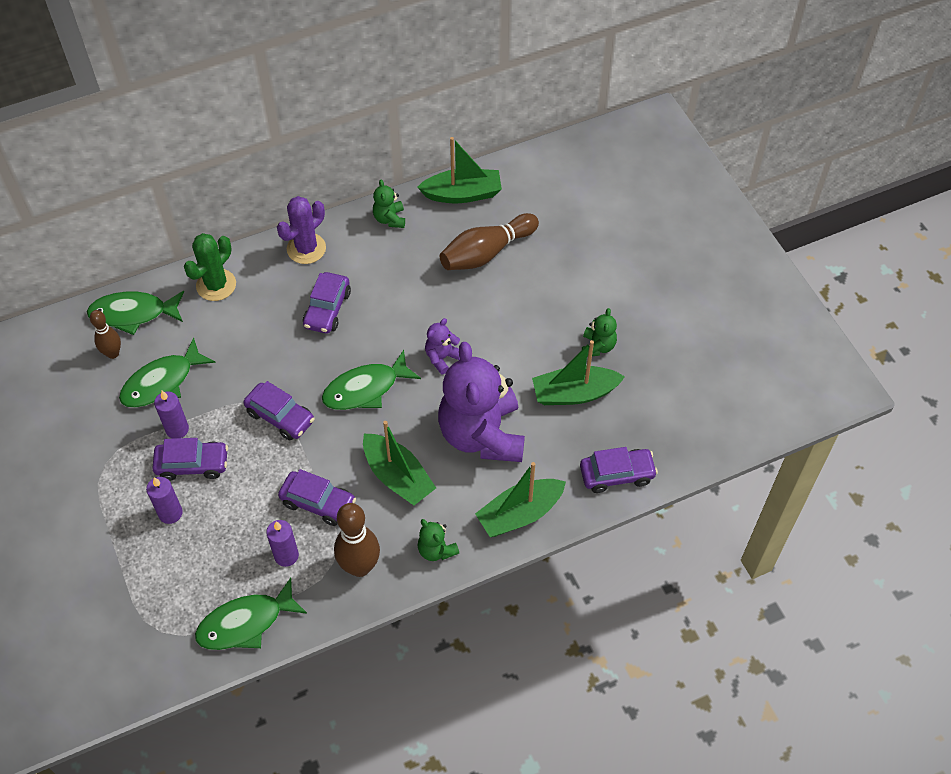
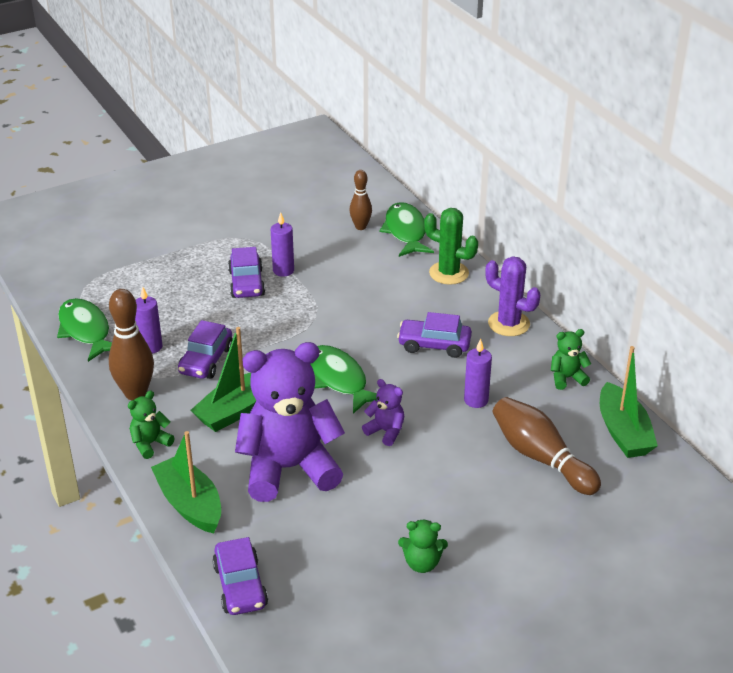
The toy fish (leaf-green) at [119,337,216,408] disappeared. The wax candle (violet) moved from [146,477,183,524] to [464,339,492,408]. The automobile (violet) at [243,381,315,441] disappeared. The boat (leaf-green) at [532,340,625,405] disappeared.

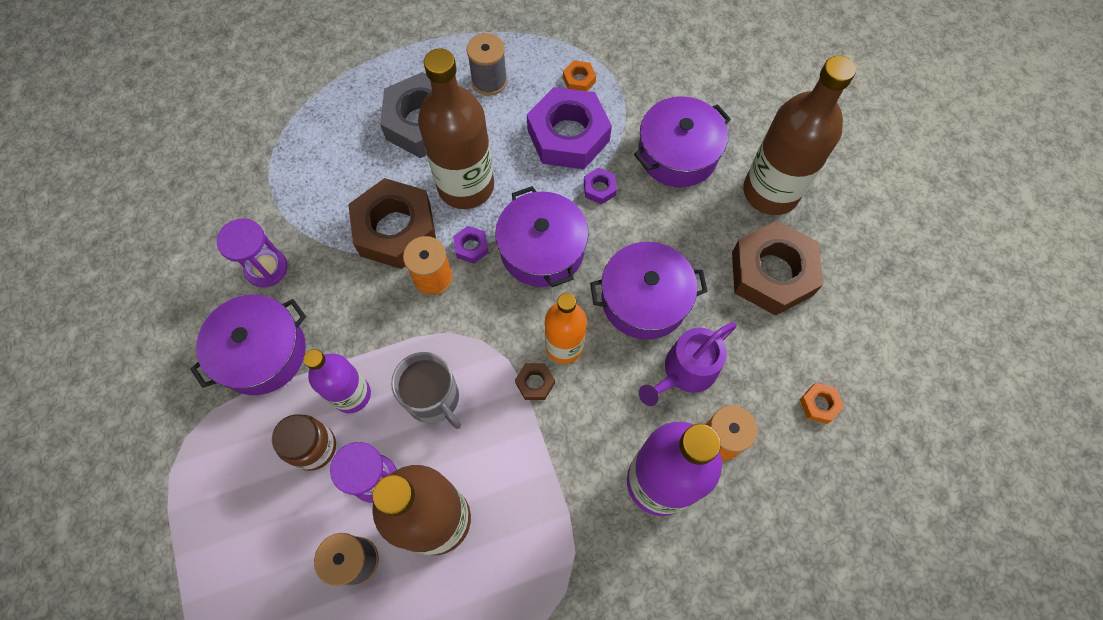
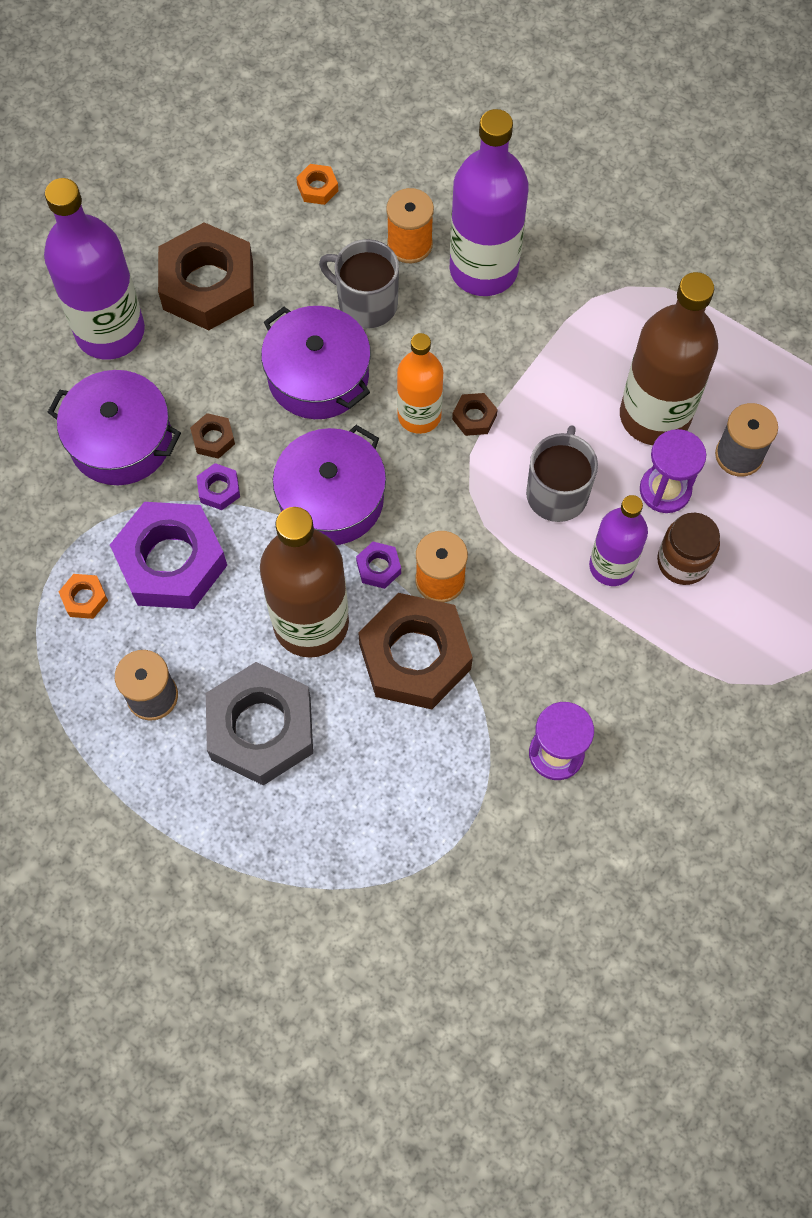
The stockpot (violet) at [190,295,306,395] disappeared. The watering can (violet) at [639,322,737,406] was replaced by the coffee mug (grey) at [319,239,399,328]. The drink bottle (russet) at [743,55,856,215] became the drink bottle (violet) at [44,178,145,359]. The nut (russet) at [190,413,235,459] appeared.

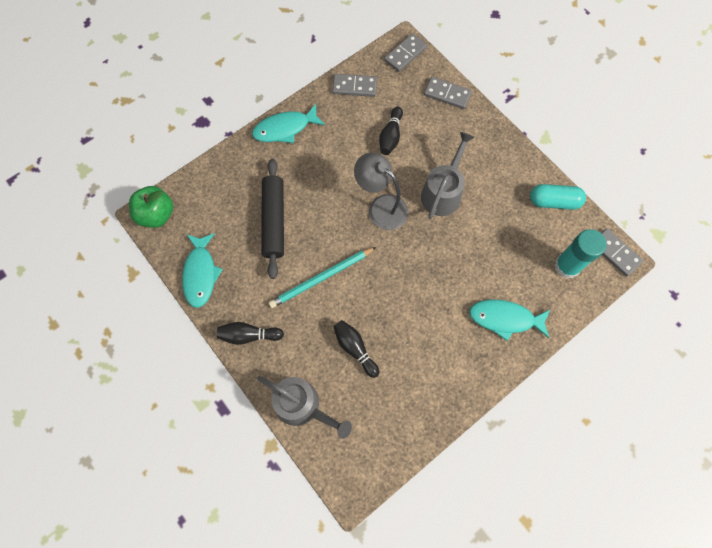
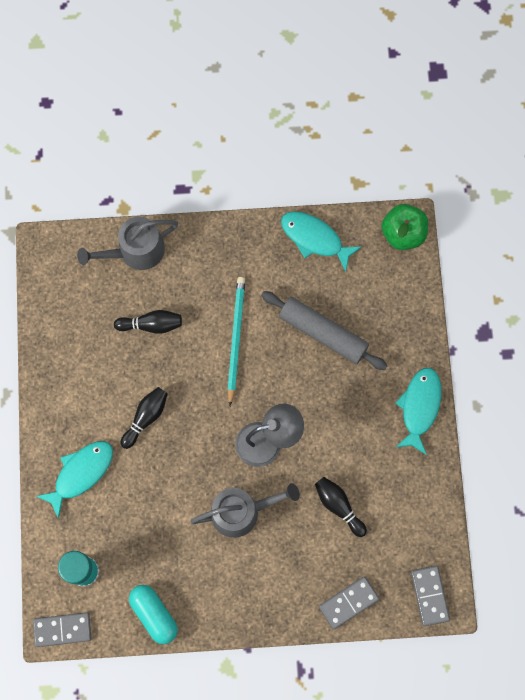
The bowling pin (black) moved from [217,322,284,345] to [121,387,168,449]. The pastry roller (black) at [261,159,284,279] became the pastry roller (grey) at [261,291,387,370]. The domino piece (grey) at [332,74,377,97] disappeared. The watering can (grey) at [421,132,474,219] turned 75 degrees counterclockwise. The capsule (turquoise) at [530,184,586,210] turned 75 degrees counterclockwise.

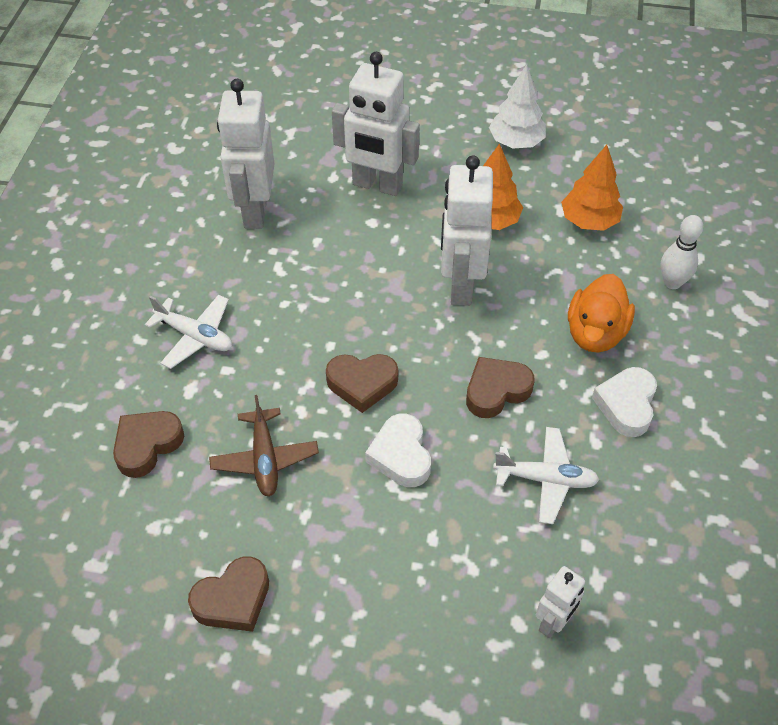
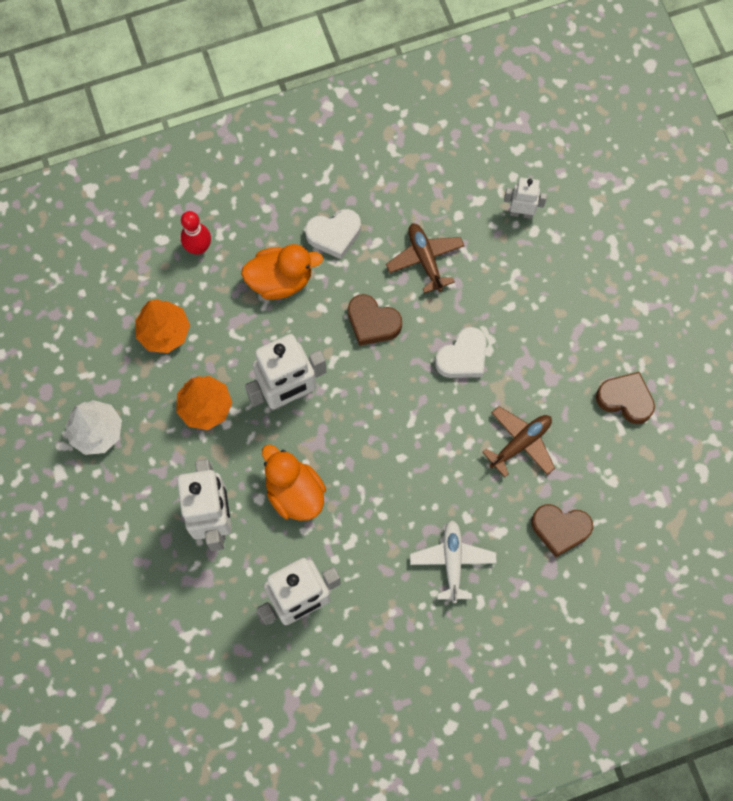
The heart shape (russet) at [326,354,398,413] disappeared. The toy plane (snow-white) at [493,427,599,524] became the toy plane (russet) at [386,223,464,293]. The bowling pin (snow-white) at [660,215,703,289] became the bowling pin (scarlet) at [181,211,211,255]. The rubber duck (orange-coloured) at [262,444,326,521] appeared.

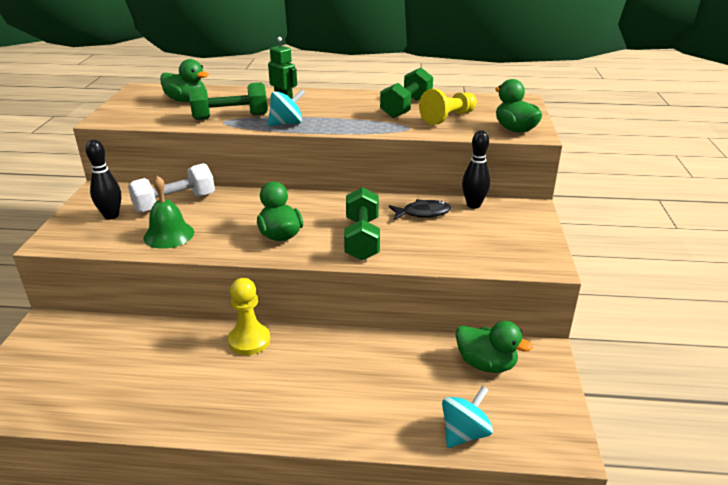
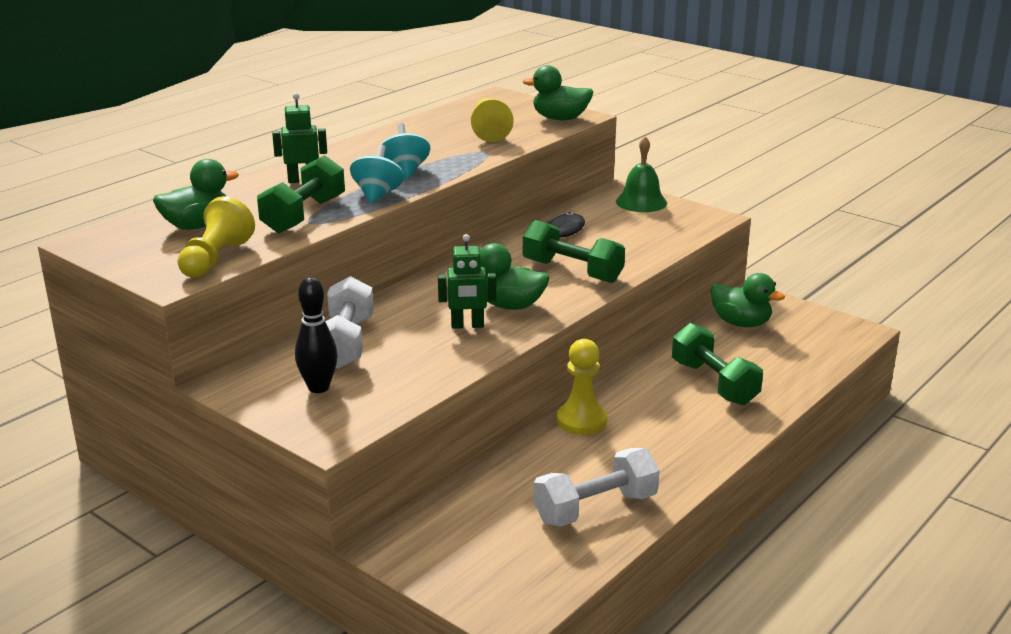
The hand bell (leaf-green) moved from [143,176,194,249] to [616,136,667,212]. The hand weight (leaf-green) moved from [380,68,433,118] to [672,323,763,405]. The spinning top (turquoise) moved from [442,386,493,448] to [381,123,431,179]. The rubber duck (leaf-green) at [456,321,532,373] turned 60 degrees clockwise. The bowling pin (black) at [462,130,490,209] disappeared. The pawn (bright yellow) at [177,196,255,278] appeared. The robot figure (leaf-green) at [438,234,496,329] appeared. The hand weight (snow-white) at [534,448,660,527] appeared.

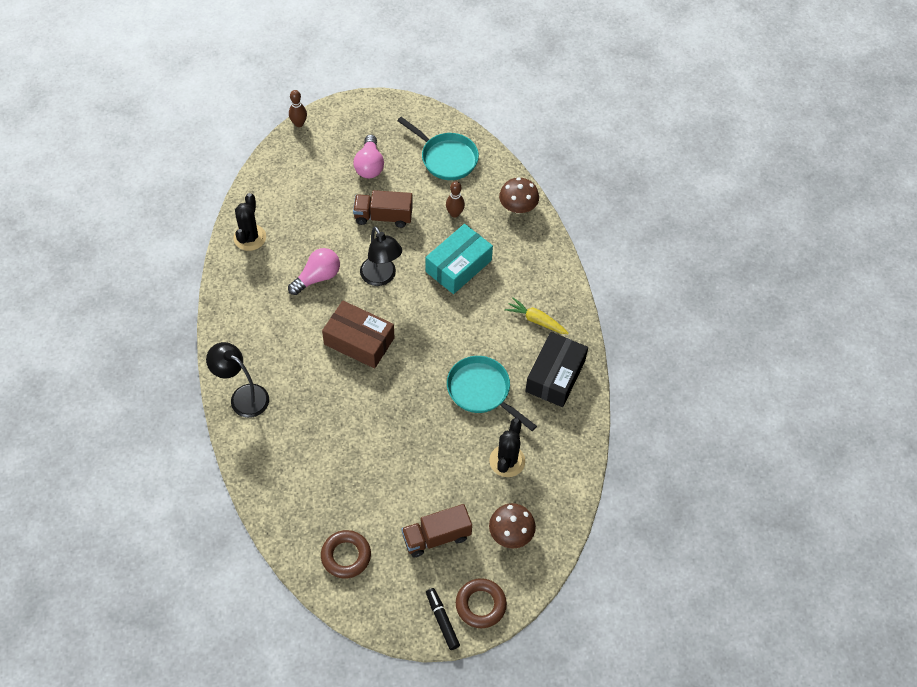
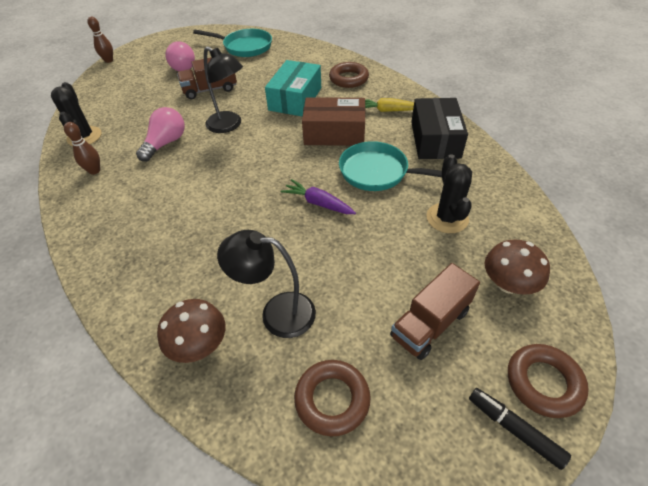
The reading lamp (black) moved from [206,342,269,418] to [217,230,316,338]. The parcel (russet) moved from [322,300,394,368] to [302,97,365,146]. The bowling pin (russet) moved from [446,181,465,217] to [64,122,100,175]. The toadstool (russet) moved from [499,177,539,214] to [157,299,225,363]. The root vegetable (violet) at [281,179,356,214] appeared. The torus (russet) at [329,62,369,88] appeared.

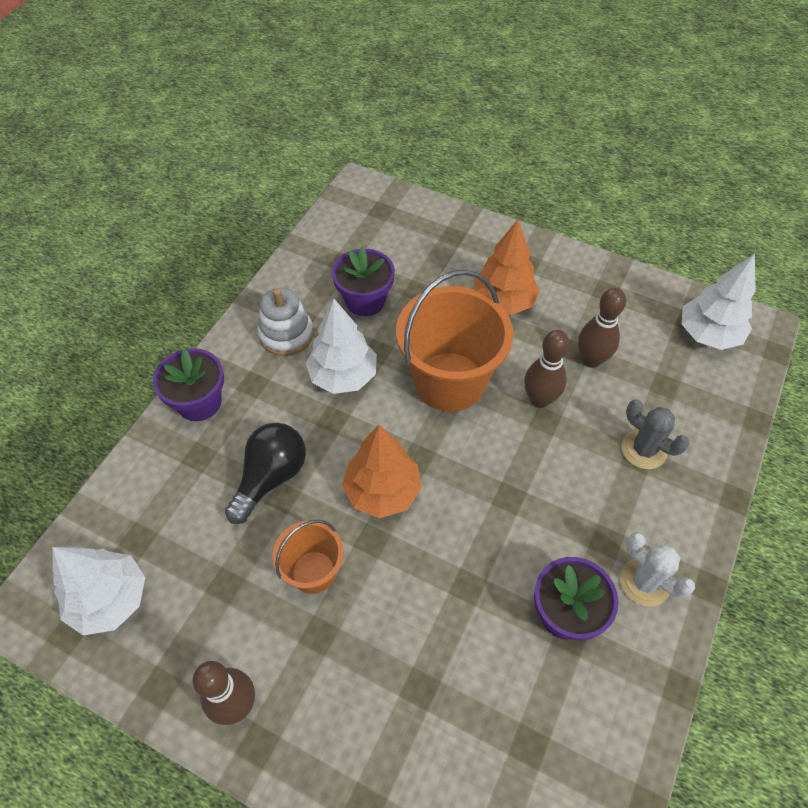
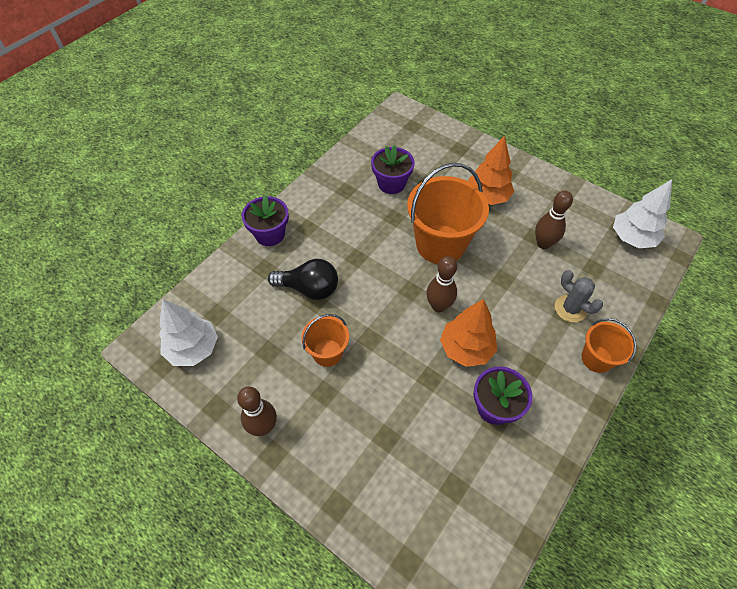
The bulb (black) at [225,423,306,524] turned 60 degrees clockwise. The stacking rings (snow-white) at [257,288,313,356] disappeared. The fir tree (snow-white) at [306,299,377,394] disappeared. The fir tree (orange-coloured) moved from [342,425,422,518] to [440,299,497,367]. The bowling pin (russet) moved from [524,330,570,408] to [426,256,457,312]. The saguaro cactus (snow-white) at [620,532,695,607] disappeared. The pail (orange-coloured) at [582,318,636,373] appeared.

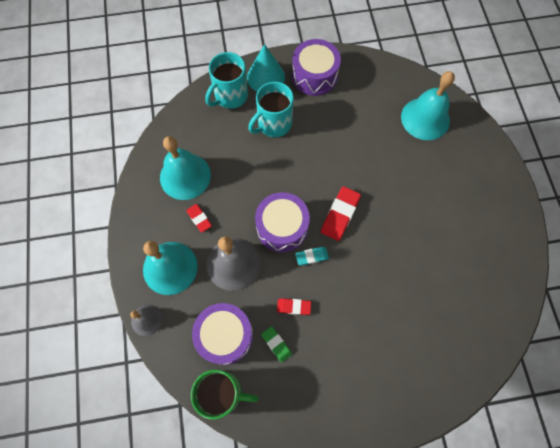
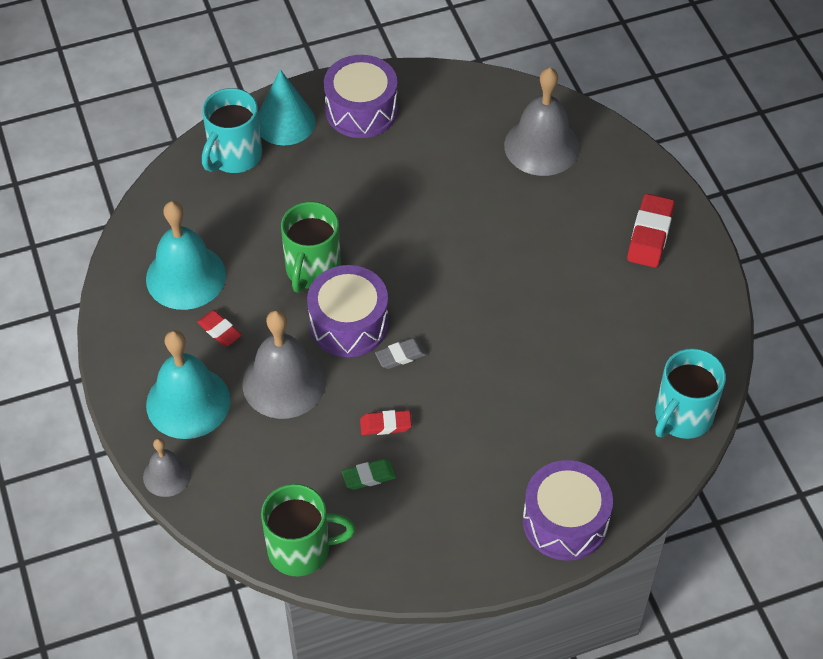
The toy drum (violet) moved from [192,303,253,365] to [523,460,613,561]. The coffee mug (turquoise) moved from [248,82,294,137] to [655,348,726,439]. The eraser (leaf-green) at [261,326,292,363] turned 60 degrees counterclockwise. The eraser (turquoise) at [295,247,329,266] became the eraser (grey) at [375,338,427,369]. The eraser (scarlet) moved from [321,186,361,241] to [627,194,675,268]. The hand bell (turquoise) at [401,71,455,140] became the hand bell (grey) at [504,67,580,176]. The coffee mug (leaf-green) at [281,202,341,293] appeared.

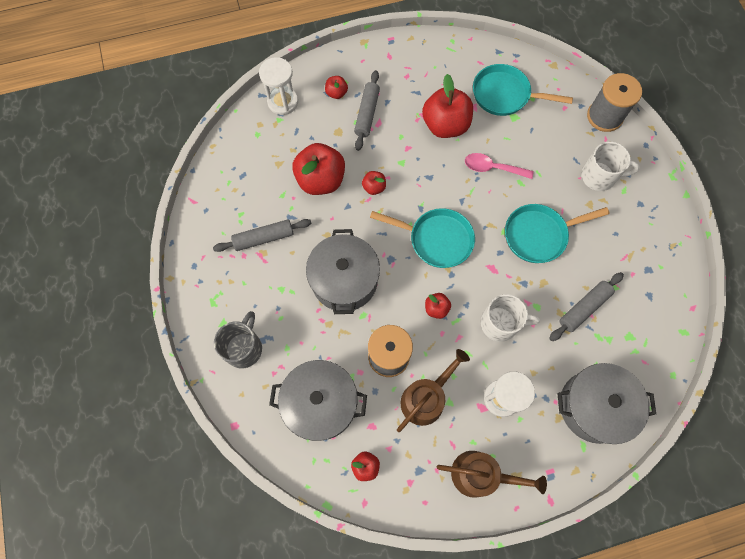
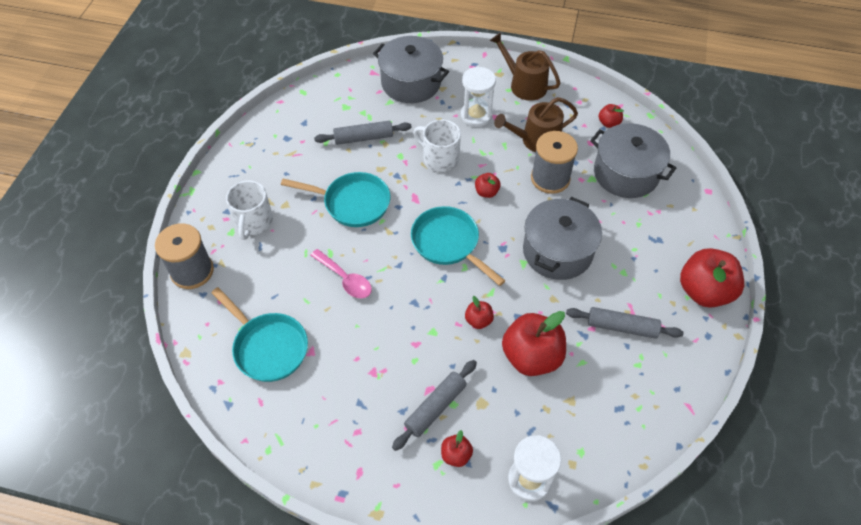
The coffee mug (grey) at [214,311,262,368] disappeared. The apple fruit (scarlet) moved from [422,74,473,138] to [680,248,744,308]. The coffee mug (snow-white) at [581,142,640,191] turned 120 degrees counterclockwise.

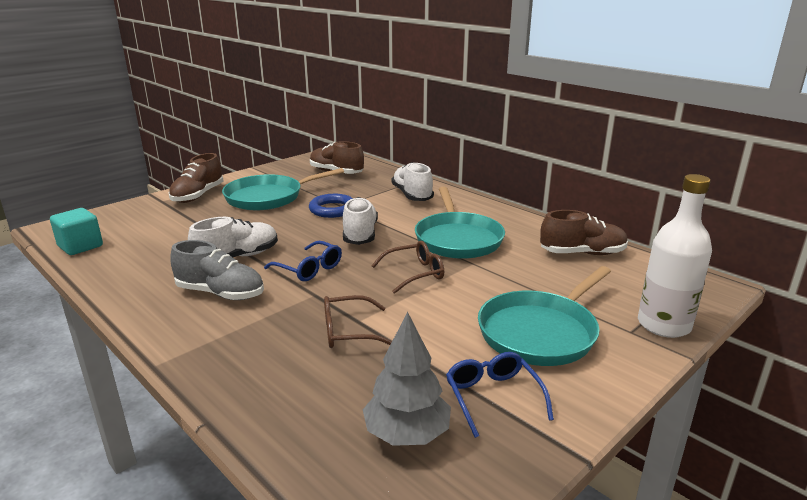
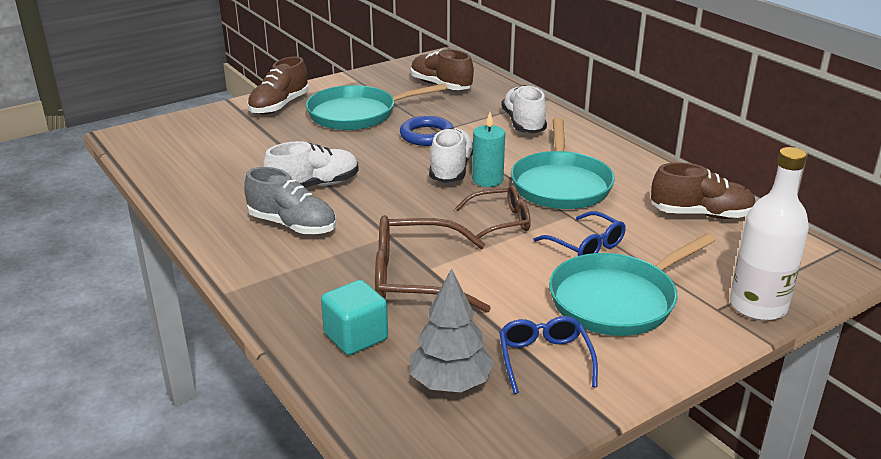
The cube (turquoise) moved from [50,208,103,255] to [321,280,388,355]. The spectacles (blue) moved from [264,241,342,281] to [534,211,626,256]. The spectacles (russet) at [324,295,392,348] changed to 1.64 times the size. The wax candle (turquoise) at [472,112,505,187] appeared.

